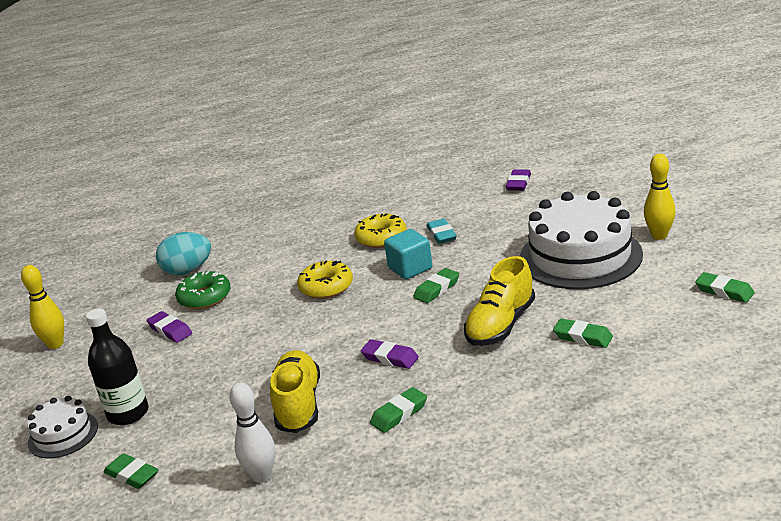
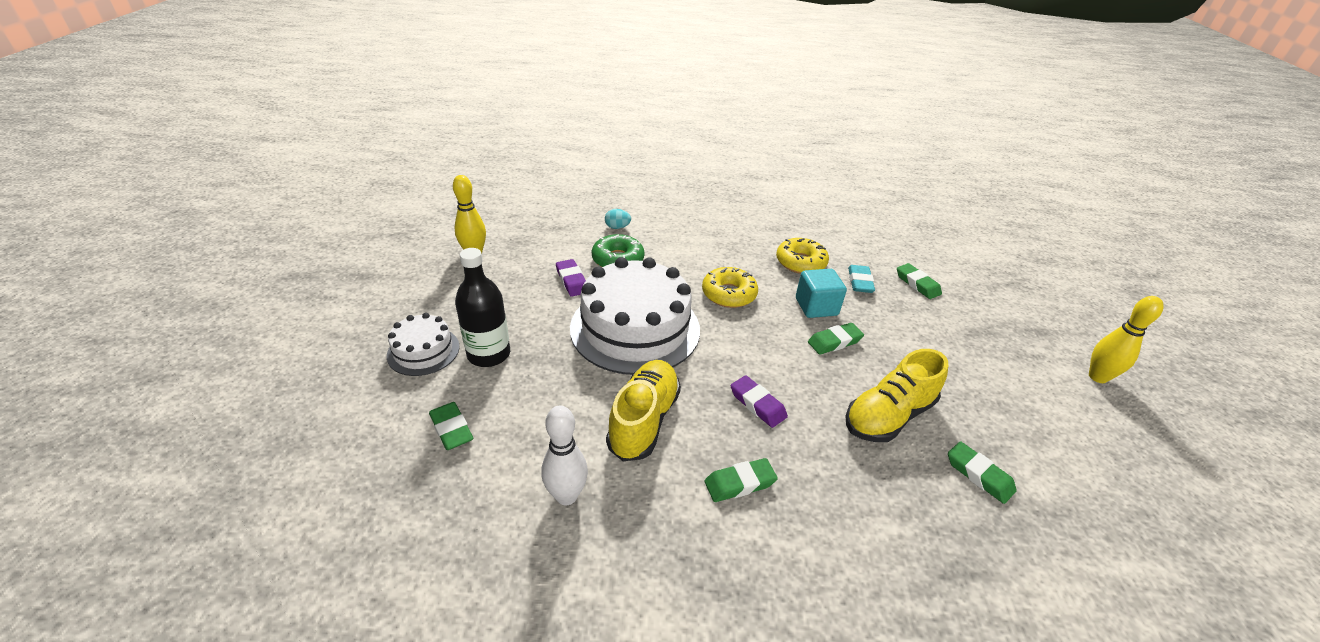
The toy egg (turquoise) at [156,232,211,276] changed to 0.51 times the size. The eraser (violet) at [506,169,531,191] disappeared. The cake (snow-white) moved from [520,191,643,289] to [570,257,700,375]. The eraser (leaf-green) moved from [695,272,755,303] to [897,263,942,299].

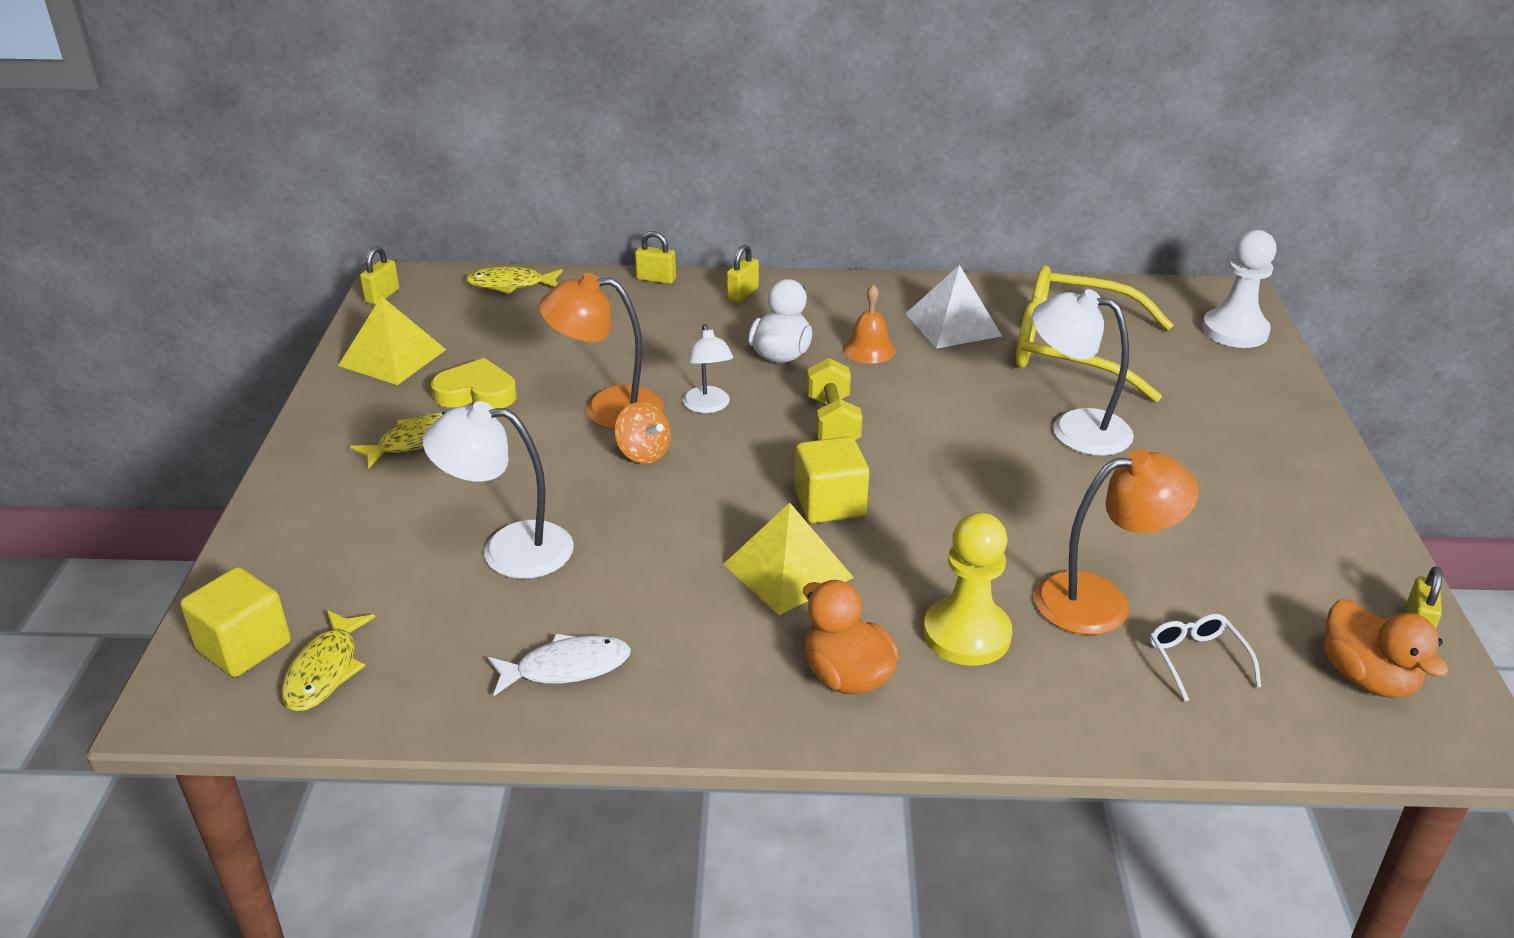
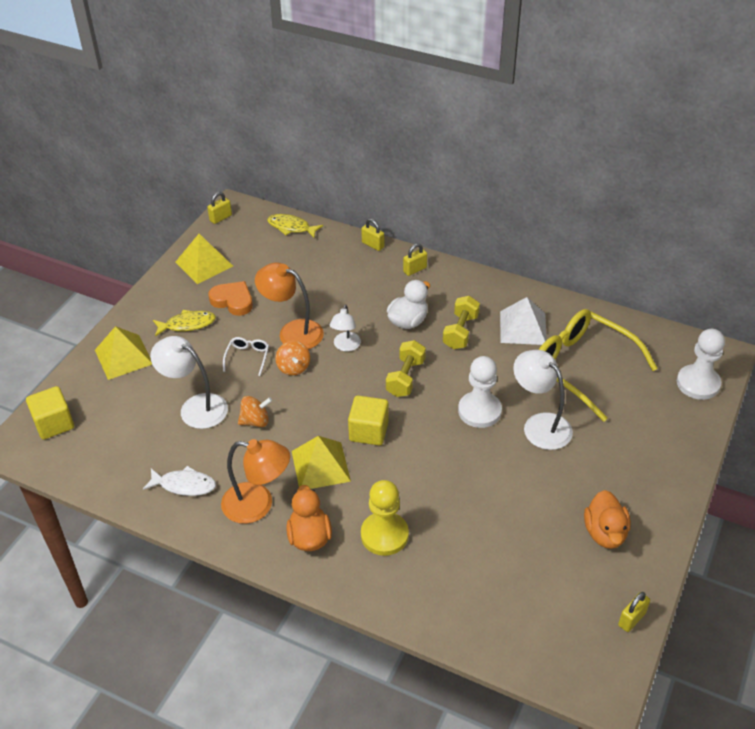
The toy fish (bright yellow) at [282,610,375,711] disappeared. The heart shape (bright yellow) at [431,358,517,409] became the heart shape (orange-coloured) at [208,281,253,316]. The hand bell (orange-coloured) at [843,284,896,364] was replaced by the hand weight (bright yellow) at [443,296,480,349]. The reading lamp (orange-coloured) moved from [1035,449,1199,635] to [221,439,290,524]. The spectacles (snow-white) moved from [1150,614,1261,702] to [223,337,269,376]. The rubber duck (orange-coloured) moved from [1324,599,1449,698] to [584,490,631,549]. The pyramid (bright yellow) at [95,326,152,380] appeared. The spinning top (orange-coloured) at [238,396,272,427] appeared. The pawn (snow-white) at [458,356,502,428] appeared.

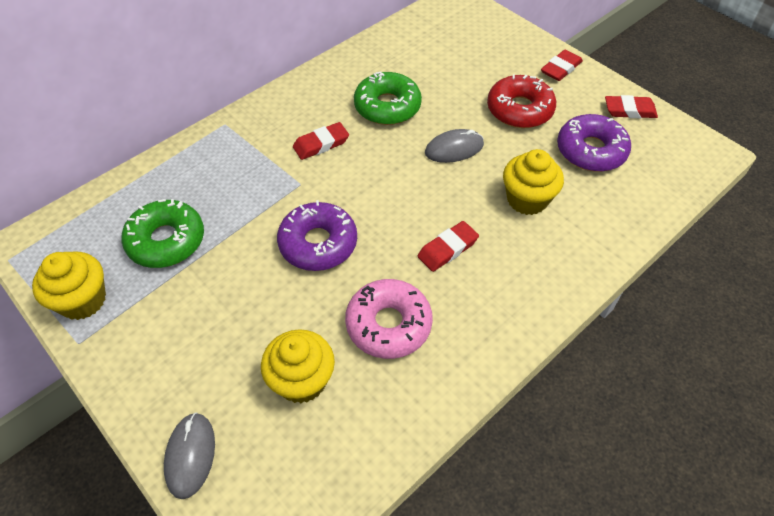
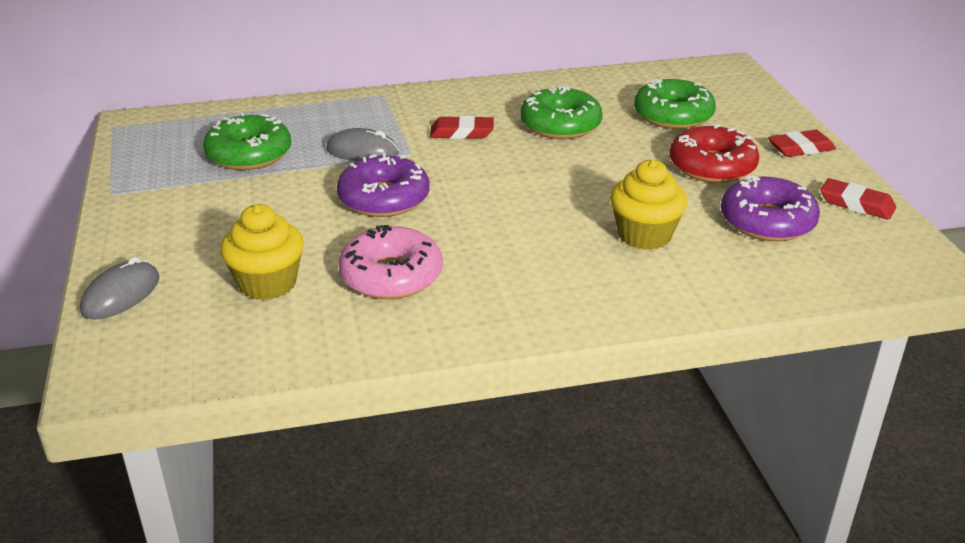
The cupcake (bright yellow) at [32,251,106,320] disappeared. The eraser (scarlet) at [418,221,479,272] disappeared. The mouse (grey) moved from [425,129,484,163] to [326,128,399,161]. The doughnut (leaf-green) at [634,79,716,129] appeared.

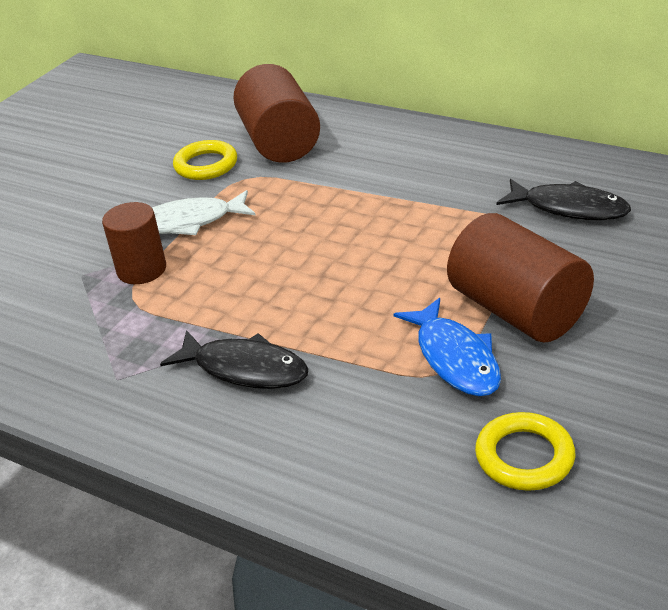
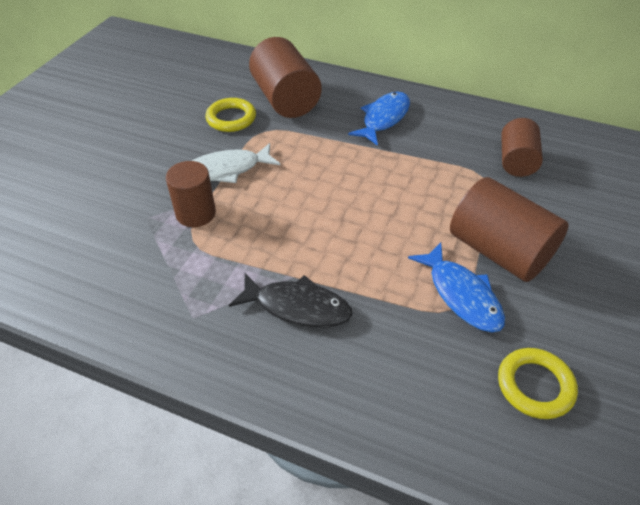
The toy fish (black) at [497,179,631,220] was replaced by the cylinder (russet) at [501,118,543,177]. The toy fish (blue) at [348,92,410,146] appeared.

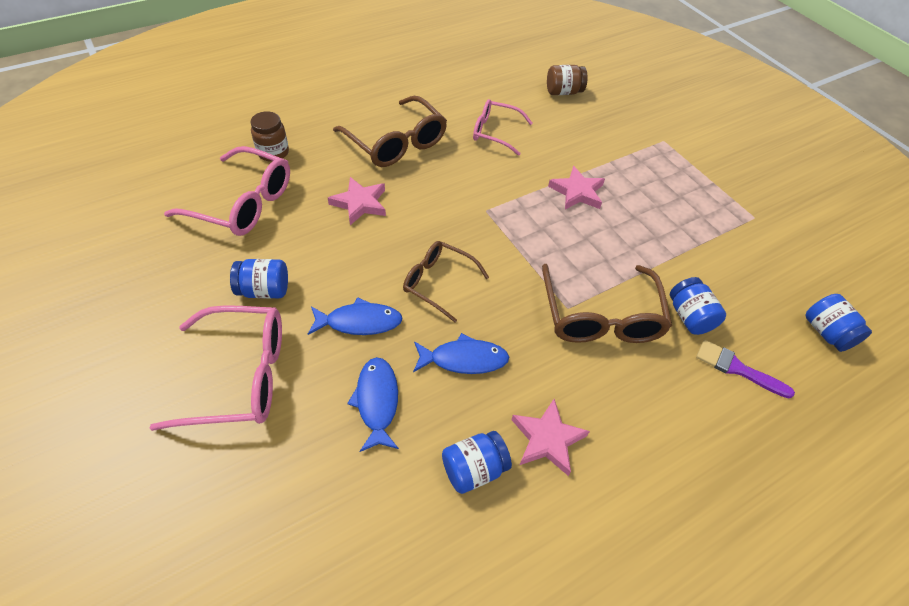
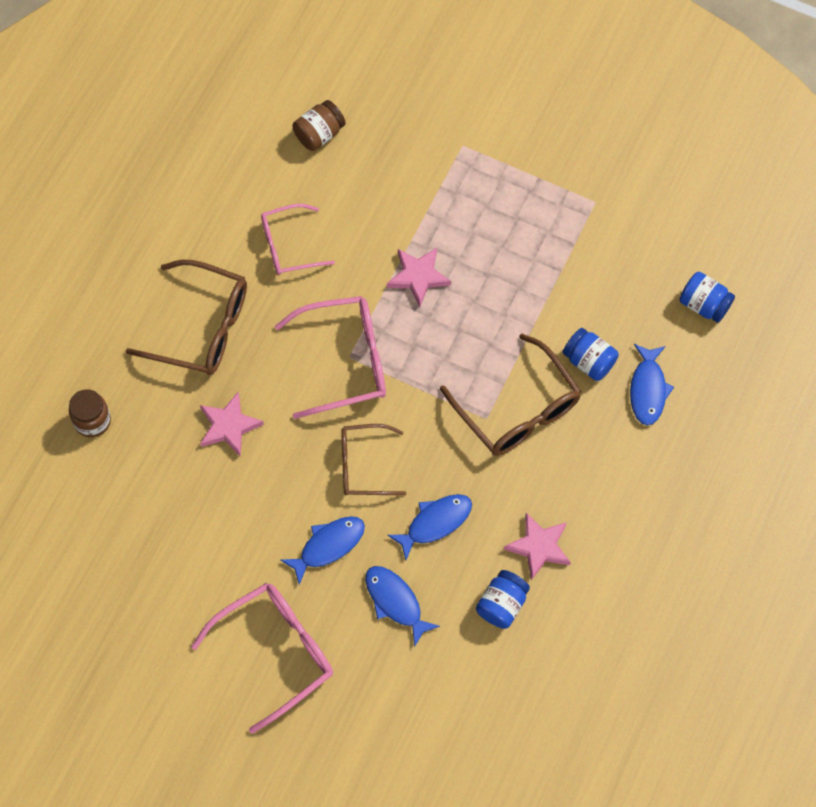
The spectacles (rose-pink) moved from [164,146,290,236] to [275,296,386,419]. The jar (blue) at [230,259,288,299] disappeared. The paintbrush (violet) at [696,340,795,398] was replaced by the toy fish (blue) at [630,344,674,425].

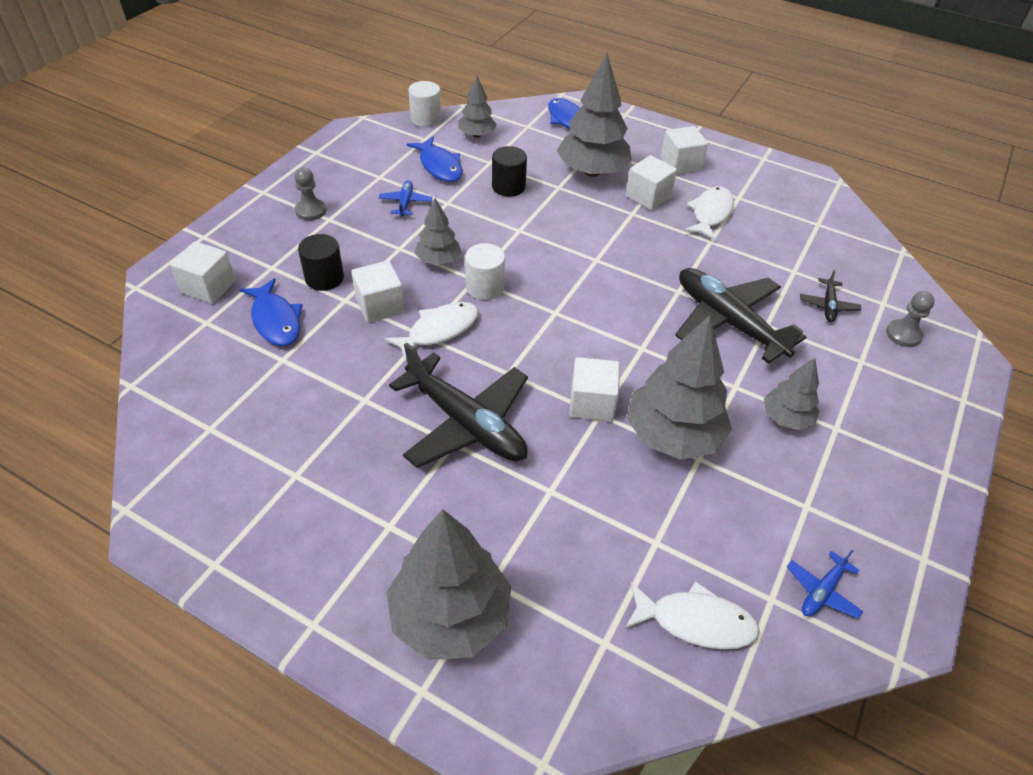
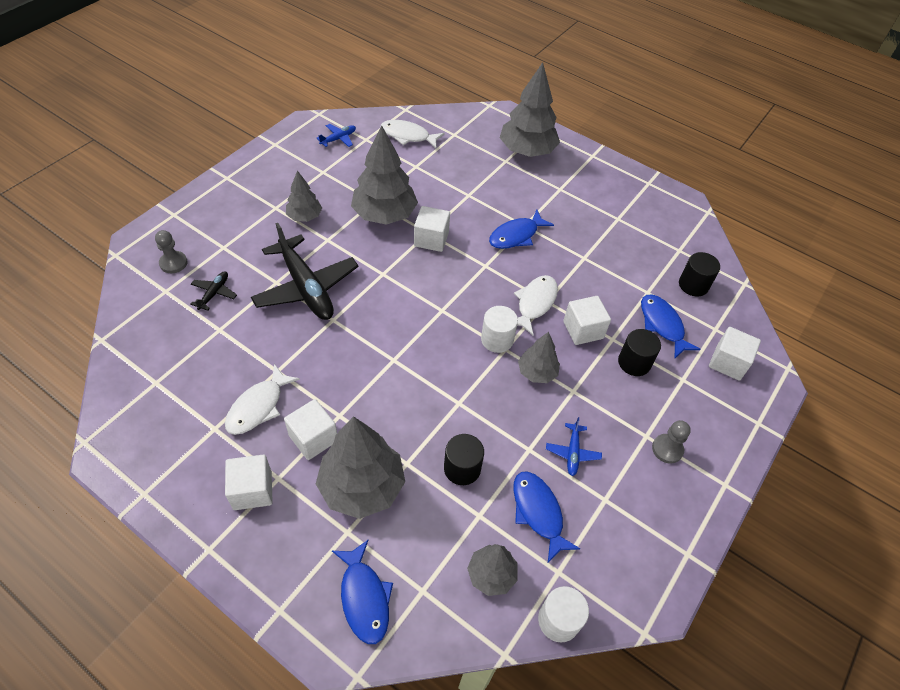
The toy fish (snow-white) at [384,302,479,362] turned 150 degrees clockwise. The toy plane (black) at [389,342,528,468] was replaced by the toy fish (blue) at [489,210,554,249]. The cylinder (black) at [679,252,720,296] appeared.

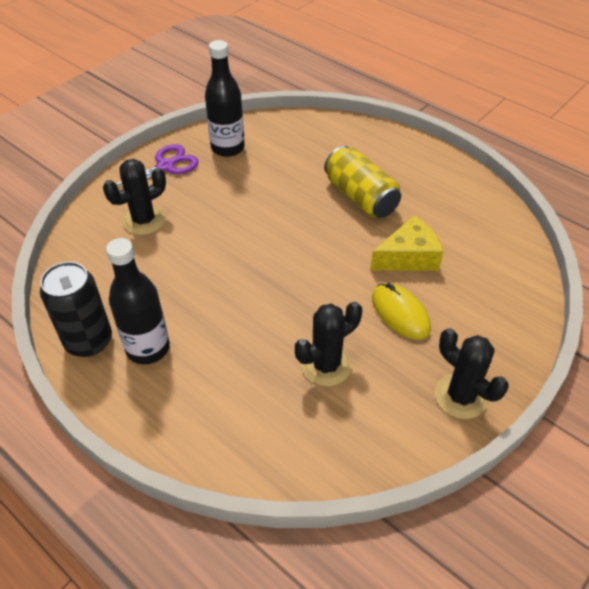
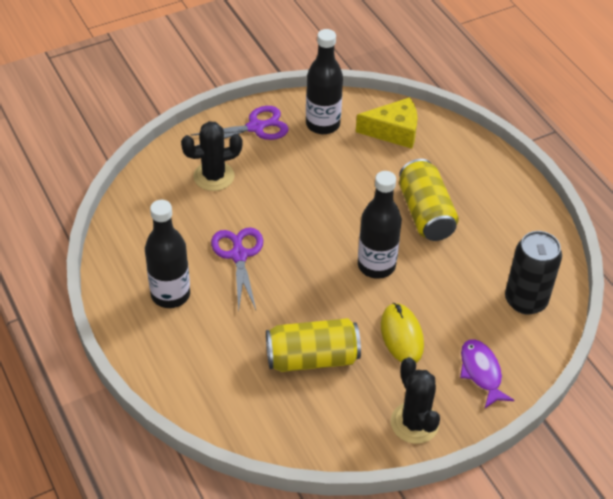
The soda can (black) moved from [40,262,112,357] to [505,231,562,315]. The saguaro cactus (black) at [295,302,362,386] was replaced by the soda can (bright yellow) at [266,318,361,372]. The cheese wedge (bright yellow) moved from [370,215,443,271] to [356,97,418,149]. The shears (violet) at [211,227,263,312] appeared. The drink bottle (black) at [358,171,402,279] appeared. The toy fish (violet) at [460,340,514,408] appeared.

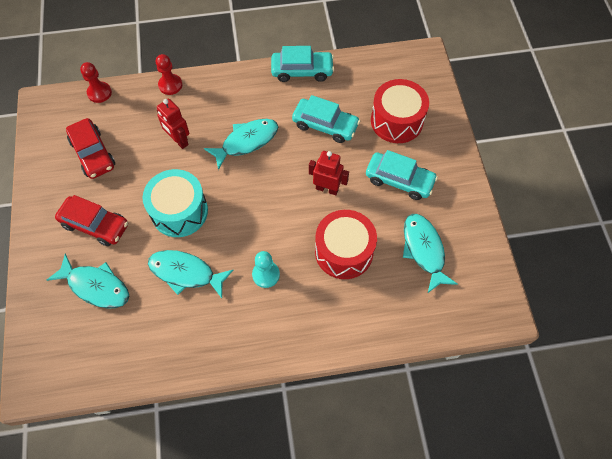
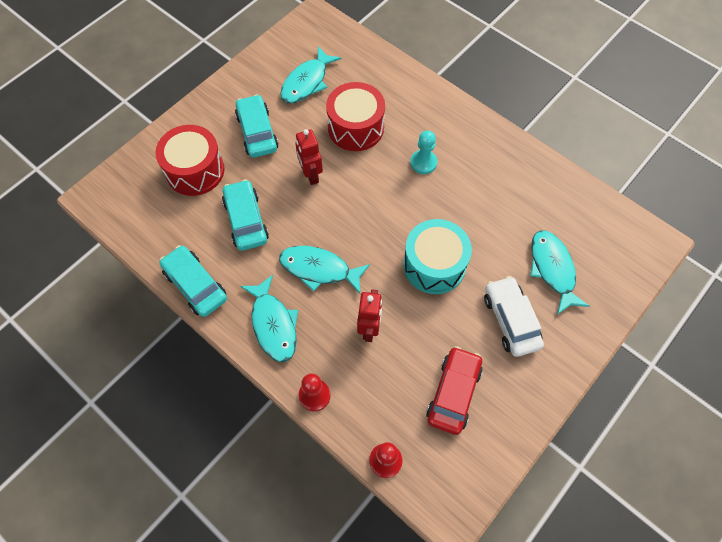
The automobile (scarlet) at [55,195,128,246] became the automobile (snow-white) at [484,276,544,357]. The toy fish (turquoise) moved from [148,250,233,298] to [241,275,298,362].

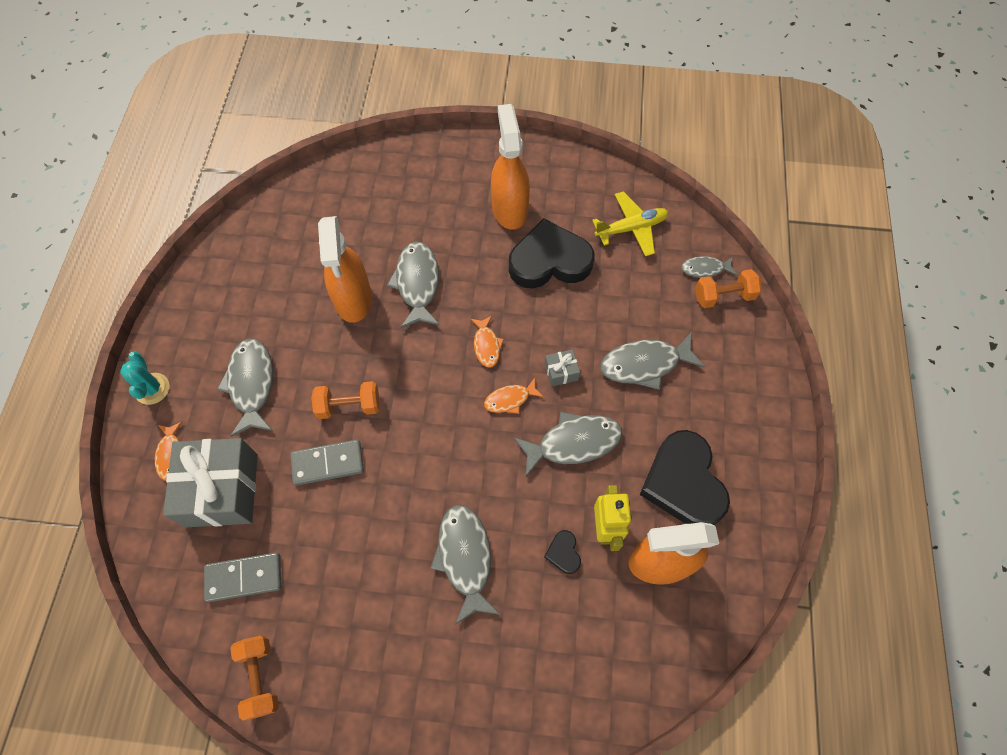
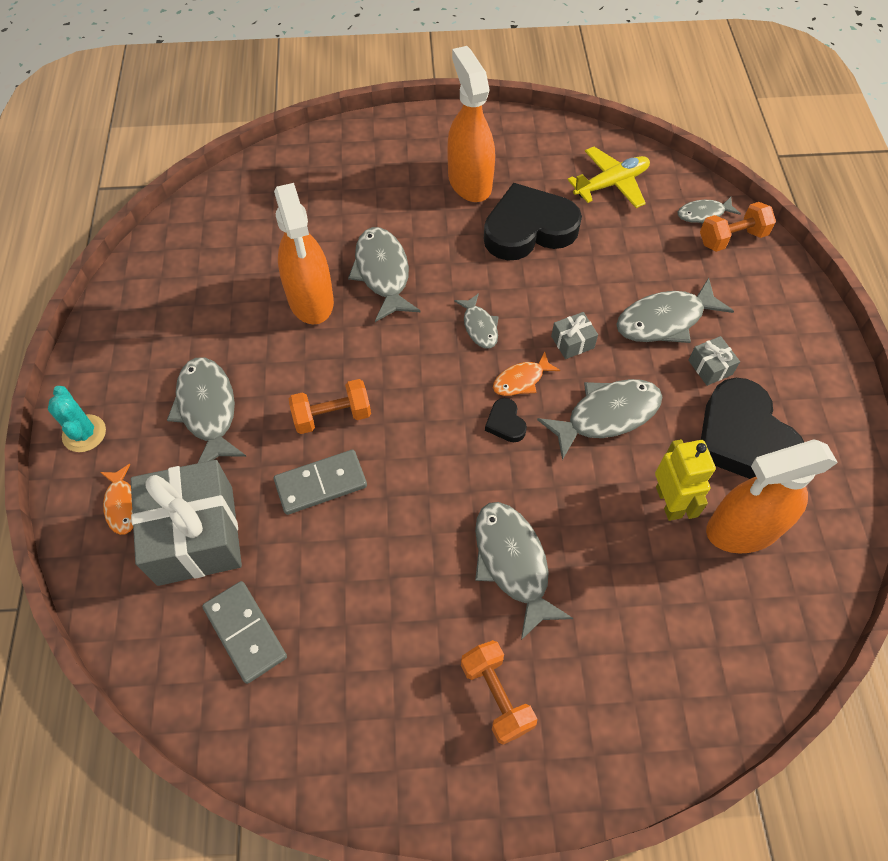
The domino piece (grey) at [204,552,282,602] turned 75 degrees clockwise. The hand weight (orange-coloured) moved from [230,636,279,721] to [461,640,537,745]. The toy fish (orange-coloured) at [470,316,504,368] became the toy fish (grey) at [454,293,499,349]. The heart shape (black) moved from [544,530,581,574] to [485,398,527,442]. The wrapped gift (grey) at [688,336,740,386] appeared.

